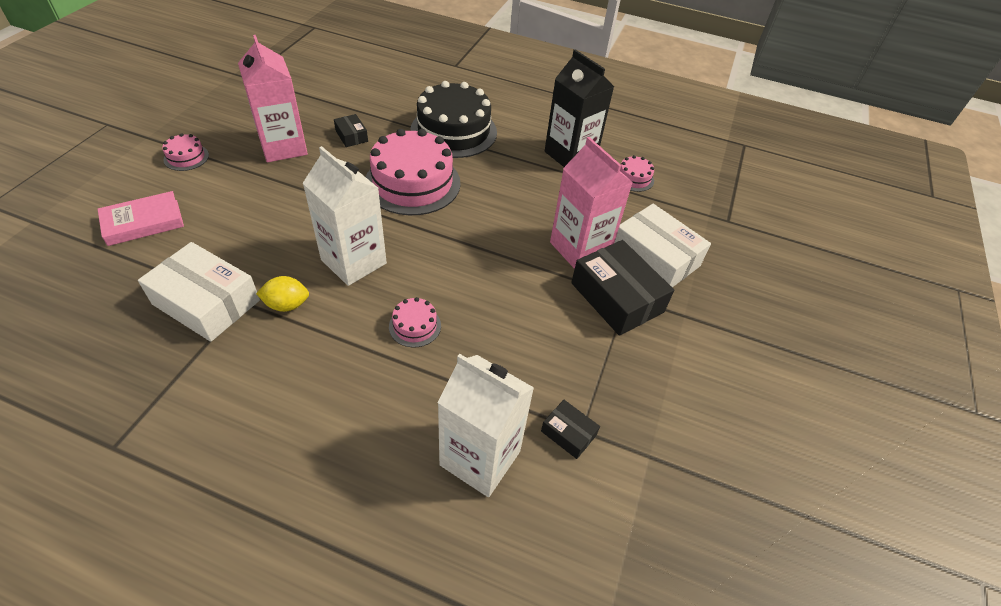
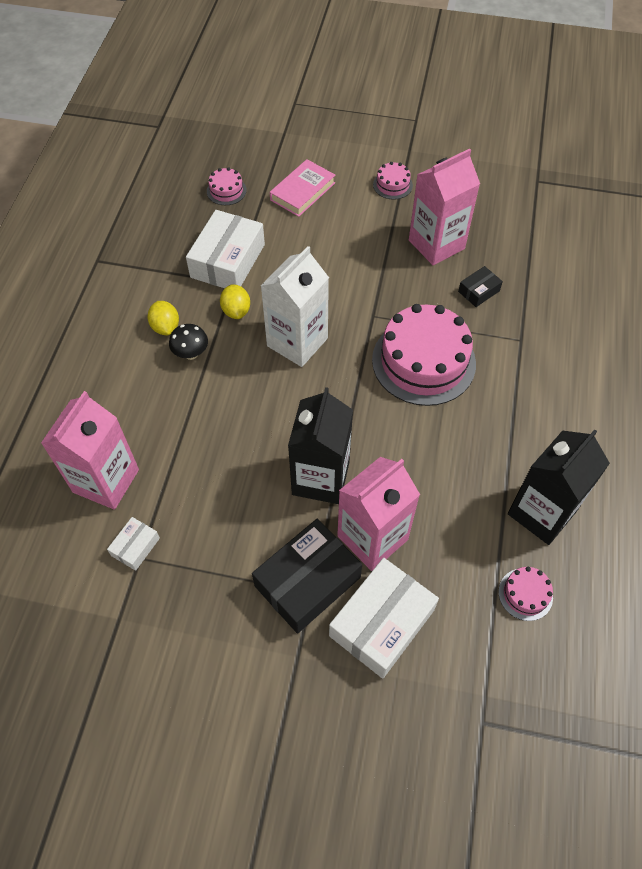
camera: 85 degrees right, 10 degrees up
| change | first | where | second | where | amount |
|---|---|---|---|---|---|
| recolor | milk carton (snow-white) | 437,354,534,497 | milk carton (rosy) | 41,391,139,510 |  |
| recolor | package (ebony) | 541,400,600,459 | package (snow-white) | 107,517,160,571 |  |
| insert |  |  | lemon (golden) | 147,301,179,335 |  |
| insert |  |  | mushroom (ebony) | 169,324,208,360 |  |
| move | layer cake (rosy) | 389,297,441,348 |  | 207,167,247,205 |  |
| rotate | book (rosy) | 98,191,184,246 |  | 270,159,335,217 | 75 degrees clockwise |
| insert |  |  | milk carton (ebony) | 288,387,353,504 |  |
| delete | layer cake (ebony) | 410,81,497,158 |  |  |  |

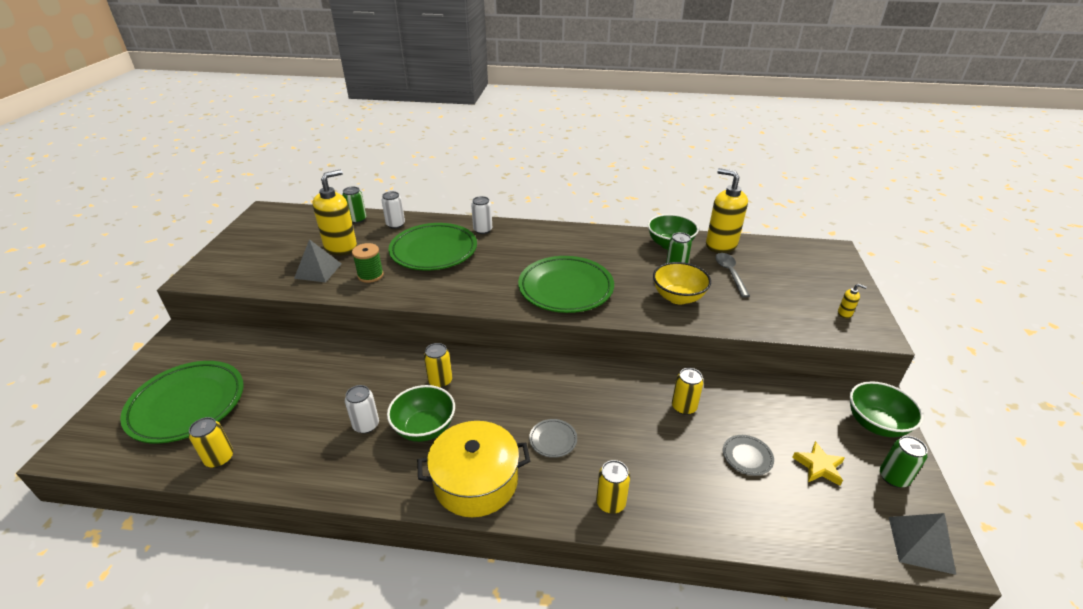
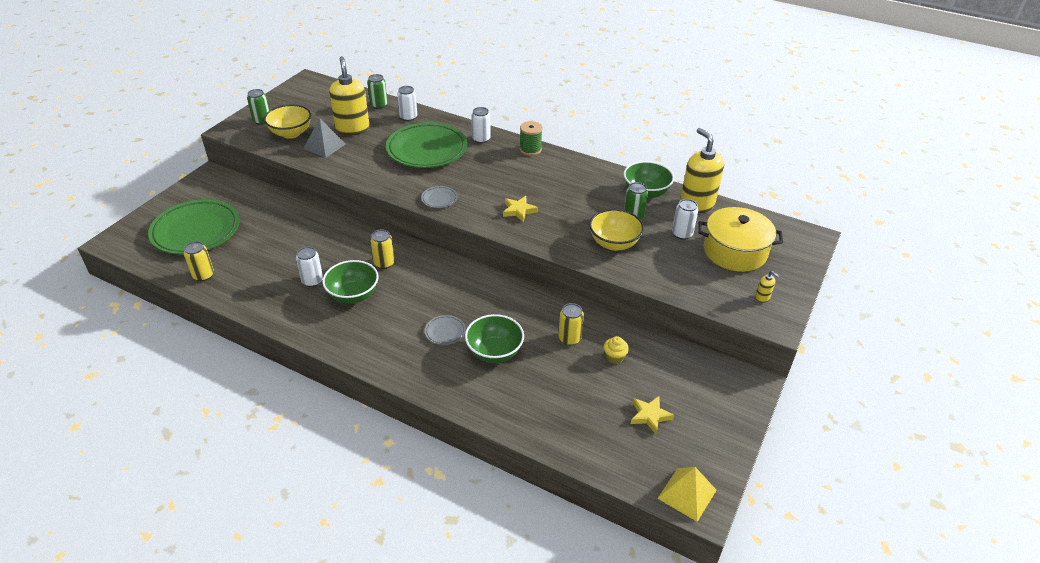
camera: 20 degrees right, 5 degrees up
| change | first | where | second | where | amount |
|---|---|---|---|---|---|
| move | can (emerald) | 880,436,928,488 |  | 247,89,269,125 |  |
| insert |  |  | deep dish (golden) | 264,104,311,139 |  |
| rotate | soap dispenser (golden) | 312,169,357,255 |  | 329,56,370,136 | 75 degrees counterclockwise |
| move | plate (grey) | 723,435,774,476 |  | 421,186,458,208 |  |
| move | deep dish (emerald) | 850,381,924,437 |  | 465,314,524,363 |  |
| replace | plate (emerald) | 518,256,614,313 | five-pointed star (golden) | 503,196,538,223 |  |
| move | spool (emerald) | 352,243,384,283 |  | 520,121,543,156 |  |
| insert |  |  | fairy cake (golden) | 604,336,629,364 |  |
| recolor | pyramid shape (grey) | 889,513,956,575 | pyramid shape (golden) | 657,467,716,522 |  |
| replace | teaspoon (grey) | 715,253,750,298 | can (snow-white) | 672,199,698,240 |  |
| move | cooking pot (golden) | 417,421,530,517 |  | 698,207,783,272 |  |
| delete | can (golden) | 596,460,630,514 |  |  |  |

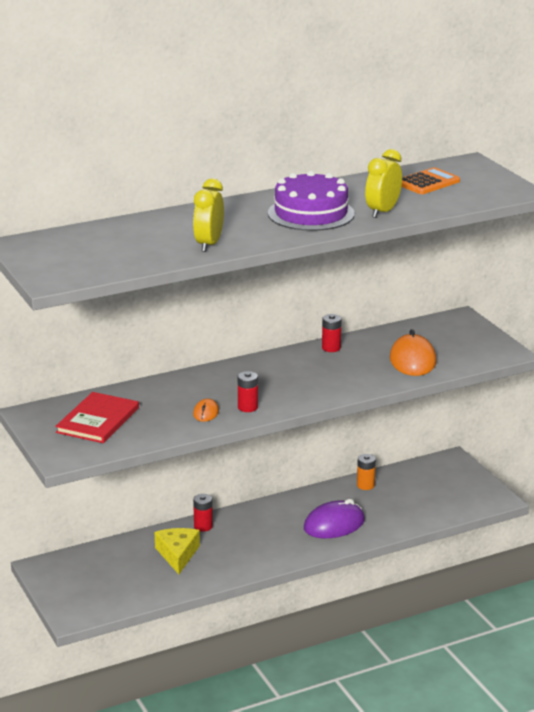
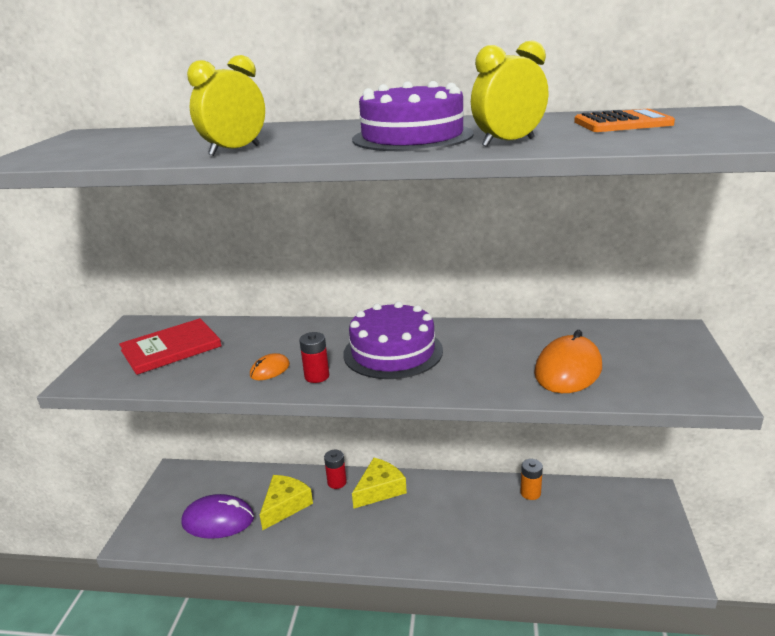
camera: 35 degrees right, 0 degrees up
| change | first | where | second | where | amount |
|---|---|---|---|---|---|
| move | mouse (violet) | 304,499,365,538 |  | 181,494,254,539 |  |
| insert |  |  | layer cake (violet) | 343,301,443,379 |  |
| insert |  |  | cheese wedge (golden) | 352,458,407,509 |  |
| delete | power cell (red) | 322,314,341,352 |  |  |  |

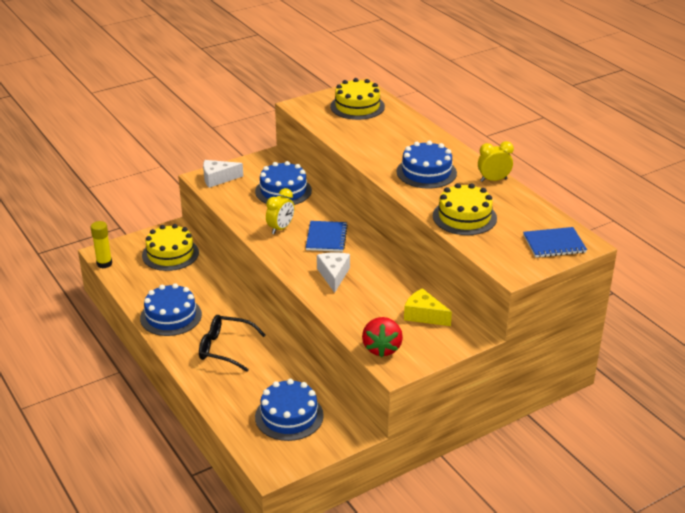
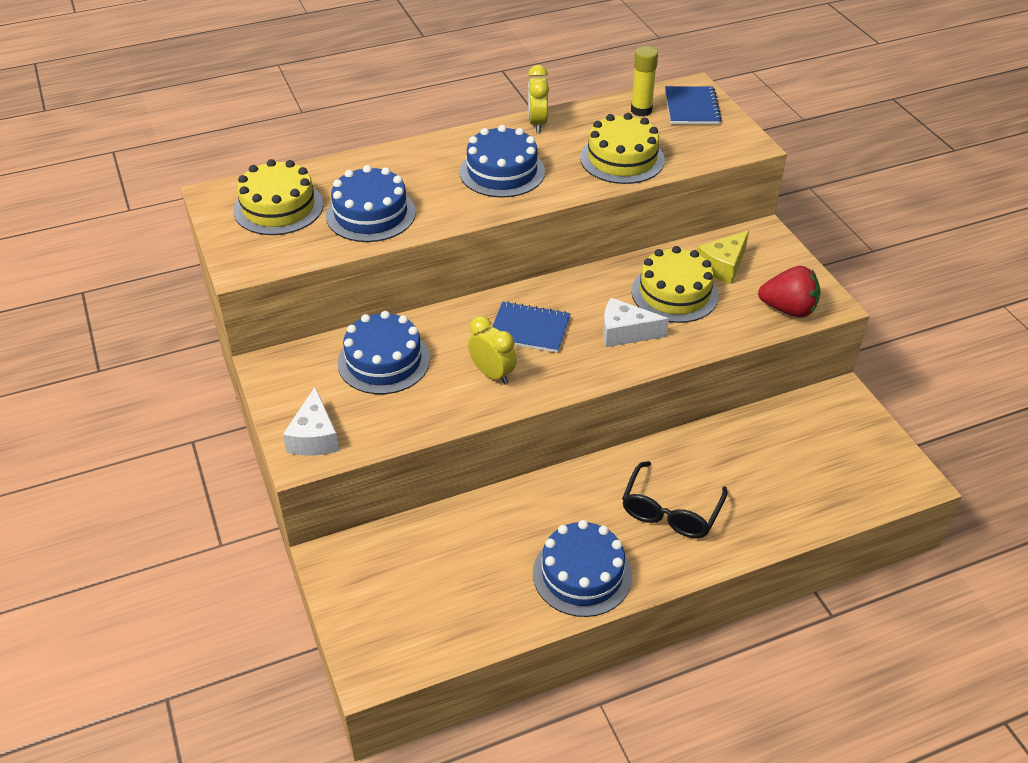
camera: 80 degrees left, 10 degrees up
| change | first | where | second | where | amount |
|---|---|---|---|---|---|
| move | layer cake (blue) | 255,379,324,441 |  | 326,165,416,242 |  |
| move | stick of glue (golden) | 91,221,112,268 |  | 631,46,658,116 |  |
| move | layer cake (golden) | 142,224,199,271 |  | 631,246,719,323 |  |

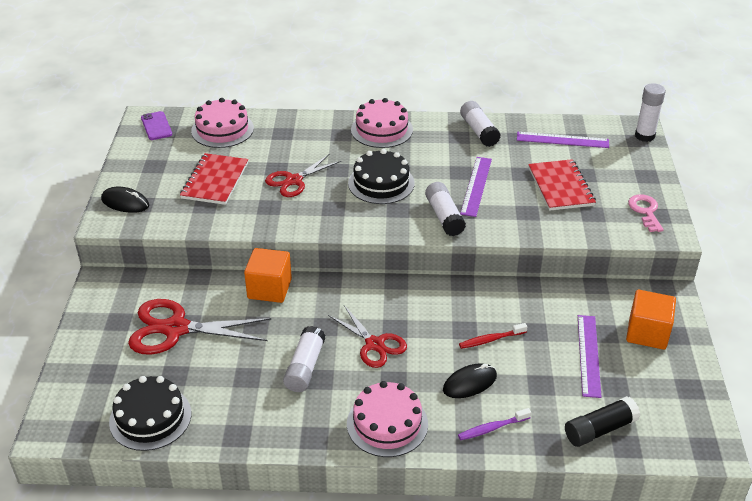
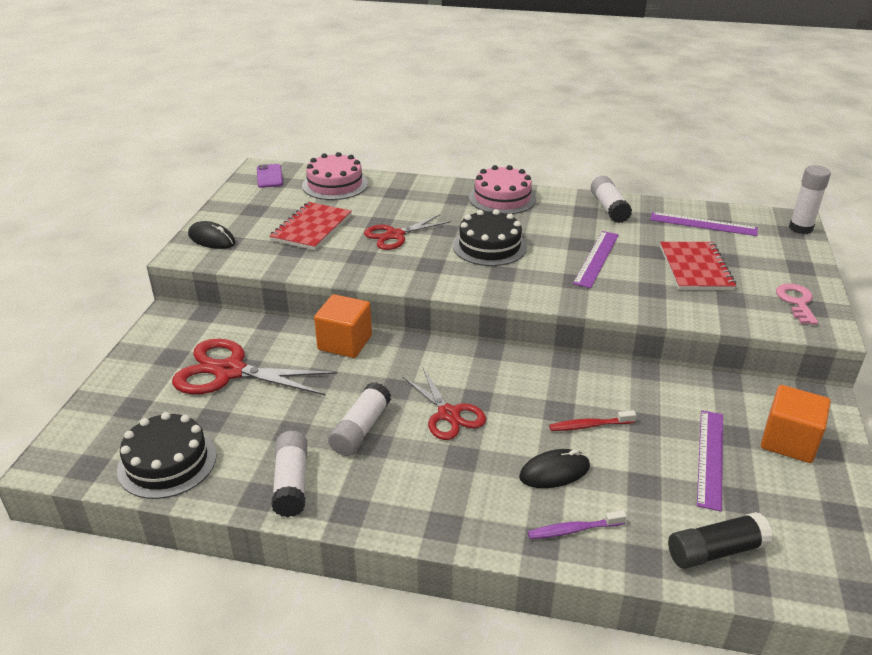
camera: 10 degrees right, 5 degrees down
| change | first | where | second | where | amount |
|---|---|---|---|---|---|
| move | stick of glue (snow-white) | 425,182,466,236 |  | 271,431,307,517 |  |
| delete | layer cake (rosy) | 347,381,428,457 |  |  |  |

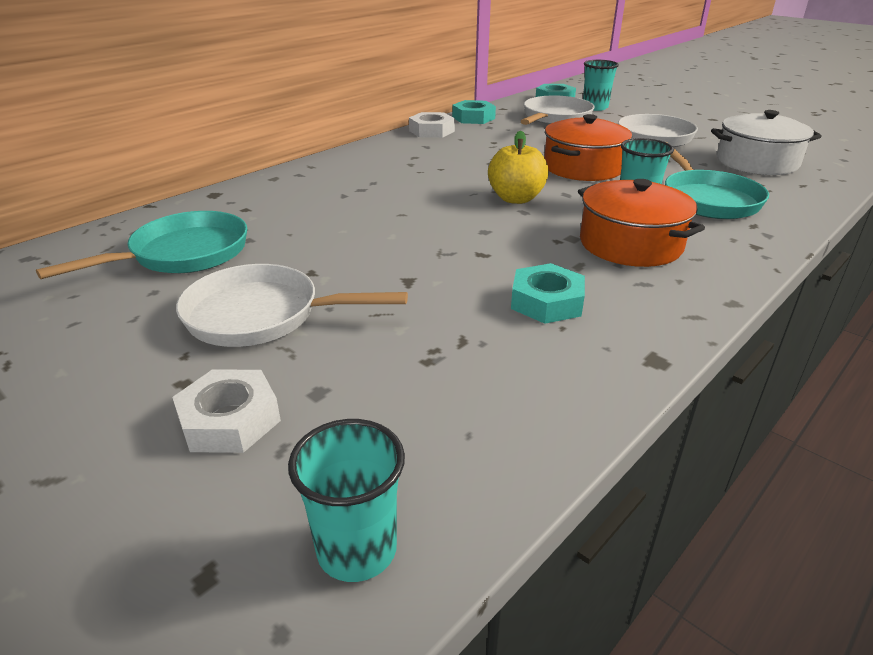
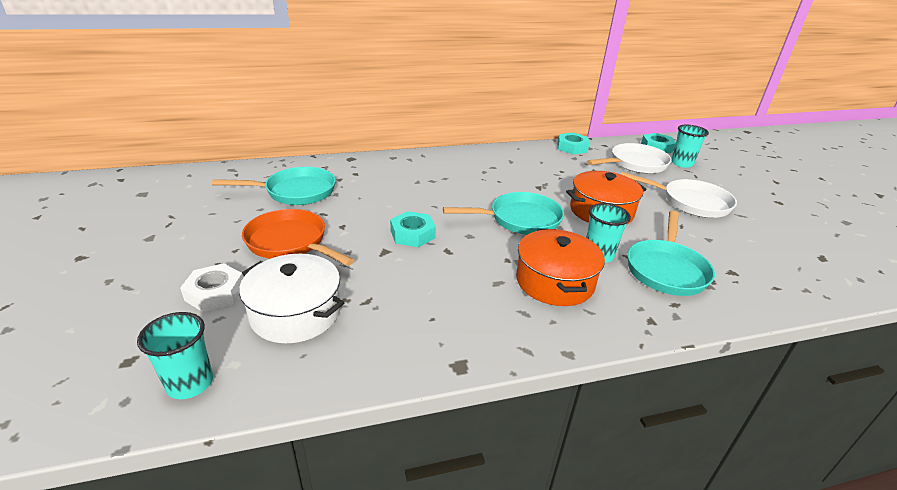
camera: 30 degrees right, 0 degrees up
| change | first | where | second | where | amount |
|---|---|---|---|---|---|
| move | cooking pot (snow-white) | 711,110,822,175 |  | 239,254,344,343 |  |
| recolor | pan (snow-white) | 176,264,408,347 | pan (orange) | 242,209,354,266 |  |
| move | hexagon nut (teal) | 511,263,585,324 |  | 390,211,436,247 |  |
| replace | apple fruit (golden) | 488,131,549,204 | pan (teal) | 443,192,564,235 |  |
| delete | hexagon nut (snow-white) | 409,112,455,138 |  |  |  |

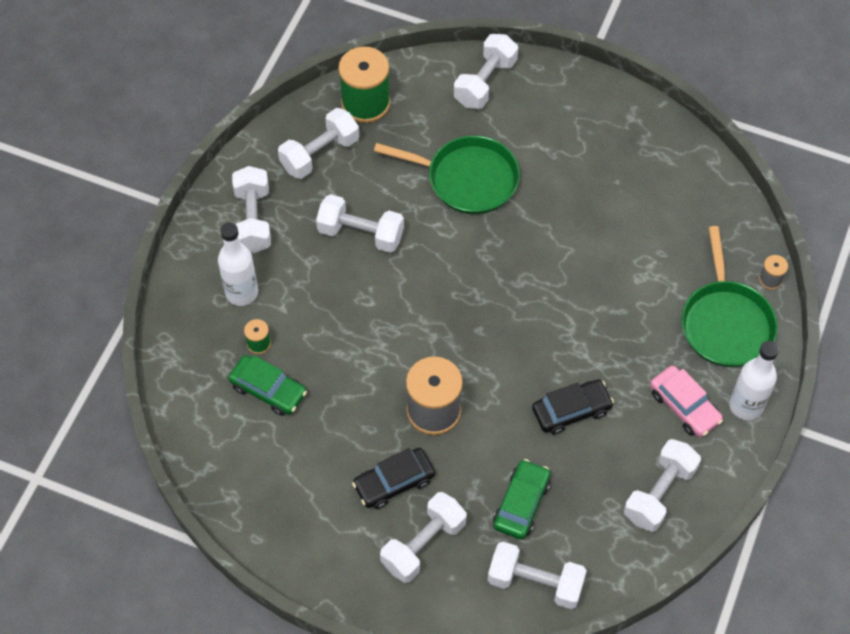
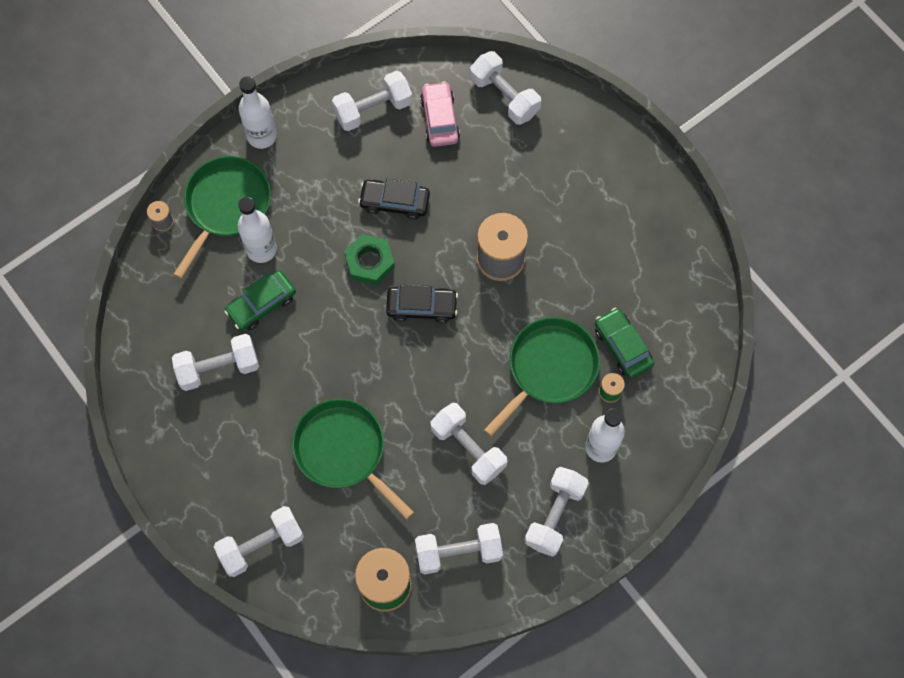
camera: 150 degrees left, 10 degrees up
| change | first | where | second | where | amount |
|---|---|---|---|---|---|
| move | free weight (snow-white) | 380,492,467,583 |  | 172,334,259,391 |  |
| move | automobile (emerald) | 493,459,550,540 |  | 224,270,296,331 |  |
| insert |  |  | bottle (snow-white) | 238,197,277,263 |  |
| insert |  |  | hexagon nut (emerald) | 344,234,395,285 |  |
| move | automobile (ebony) | 352,448,435,509 |  | 386,285,458,323 |  |
| move | automobile (rosy) | 650,365,723,437 |  | 420,81,460,147 |  |
| insert |  |  | pan (emerald) | 484,317,600,437 |  |

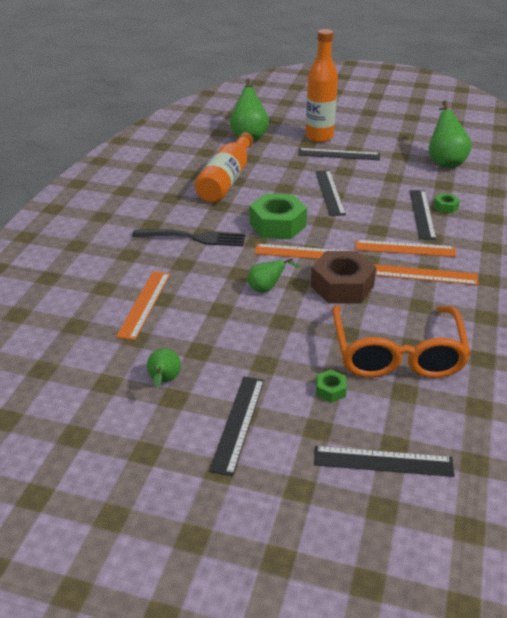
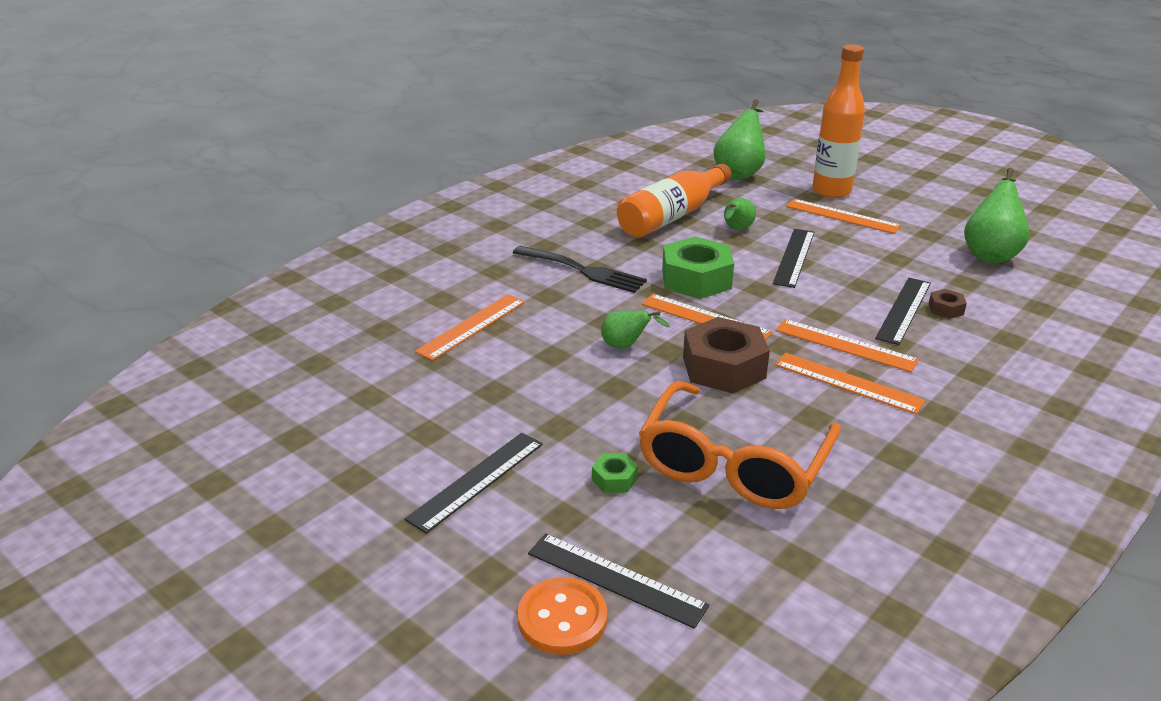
camera: 25 degrees right, 5 degrees down
| change | first | where | second | where | amount |
|---|---|---|---|---|---|
| insert |  |  | button (orange) | 518,577,607,655 |  |
| move | toy pear (emerald) | 147,348,181,387 |  | 724,198,756,230 |  |
| recolor | straightedge (ebony) | 298,148,380,160 | straightedge (orange) | 786,199,901,234 |  |
| recolor | hexagon nut (emerald) | 433,193,460,213 | hexagon nut (russet) | 929,289,967,319 |  |

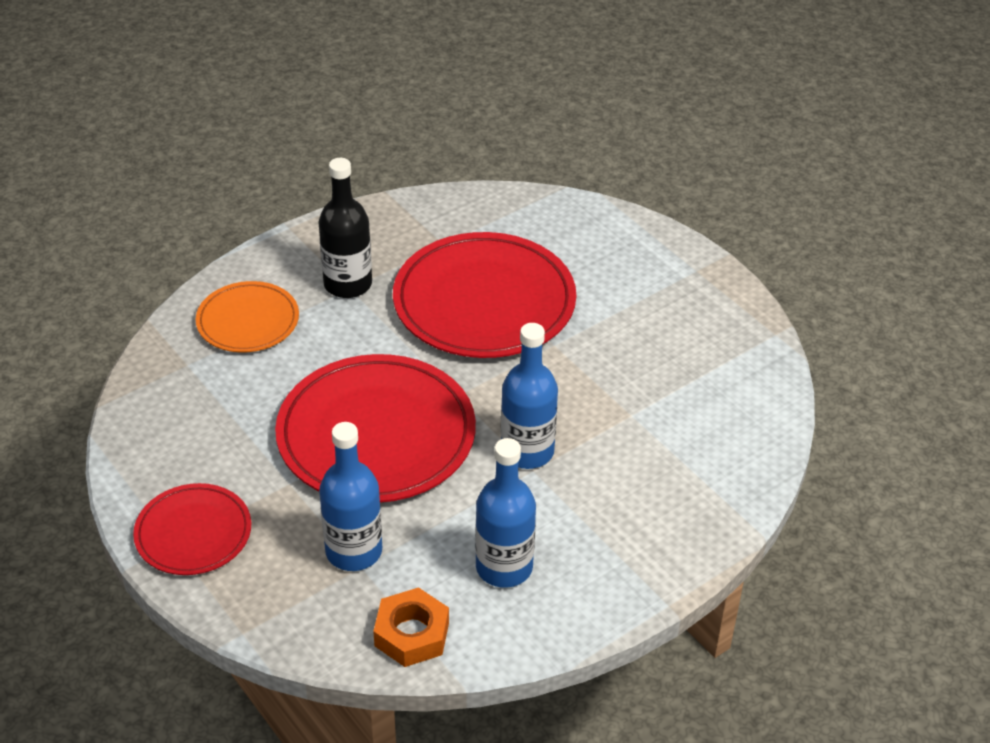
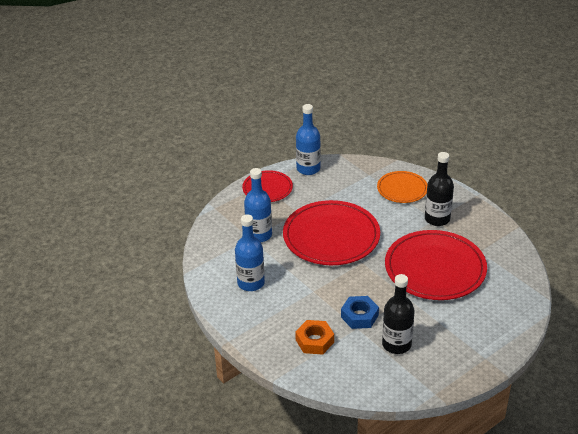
camera: 90 degrees right, 5 degrees down
| change | first | where | second | where | amount |
|---|---|---|---|---|---|
| move | hexagon nut (orange) | 373,587,449,667 |  | 295,320,334,355 |  |
| move | bottle (blue) | 501,323,558,469 |  | 296,104,321,175 |  |
| insert |  |  | hexagon nut (blue) | 341,296,379,329 |  |
| insert |  |  | bottle (ebony) | 382,274,415,354 |  |

